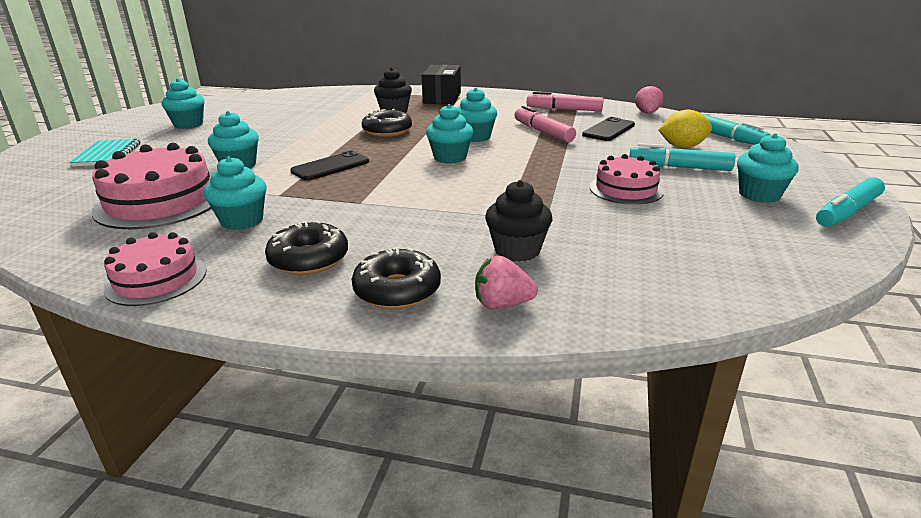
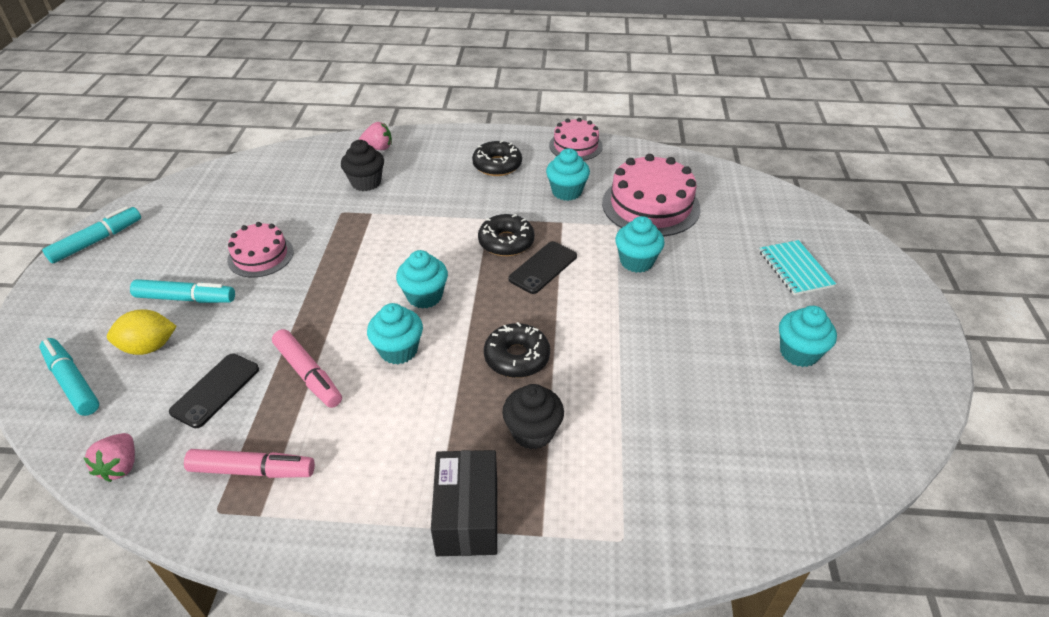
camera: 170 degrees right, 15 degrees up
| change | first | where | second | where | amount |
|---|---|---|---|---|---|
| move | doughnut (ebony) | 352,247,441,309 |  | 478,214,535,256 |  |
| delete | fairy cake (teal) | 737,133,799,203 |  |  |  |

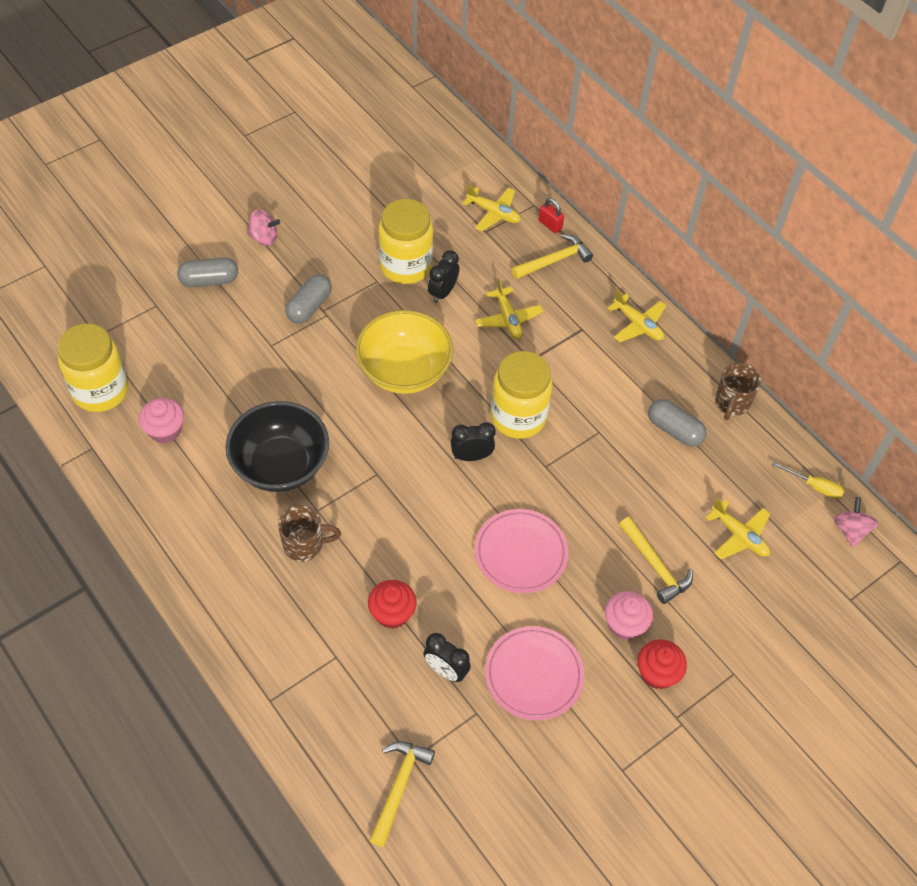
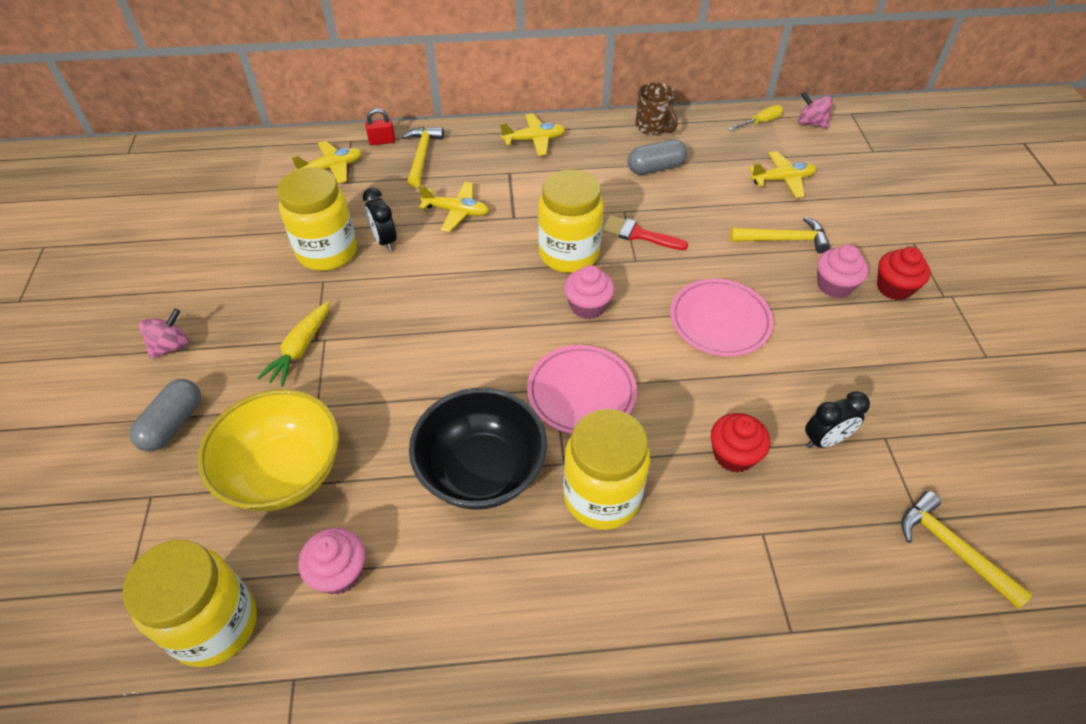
camera: 55 degrees left, 5 degrees down
| change | first | where | second | where | amount |
|---|---|---|---|---|---|
| move | deep dish (golden) | 356,310,453,394 |  | 198,389,339,511 |  |
| replace | pill shape (grey) | 285,274,332,324 | root vegetable (golden) | 257,301,330,387 |  |
| move | plate (rosy) | 485,626,584,720 |  | 527,345,637,434 |  |
| replace | tea mug (russet) | 278,506,341,562 | preserve jar (golden) | 563,409,650,530 |  |
| replace | bedside clock (ebony) | 450,422,496,461 | fairy cake (rosy) | 564,265,615,319 |  |
| insert |  |  | paint brush (red) | 602,215,688,250 |  |

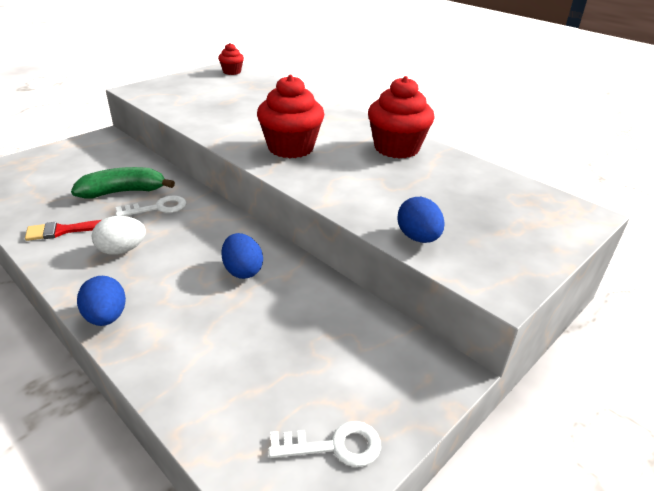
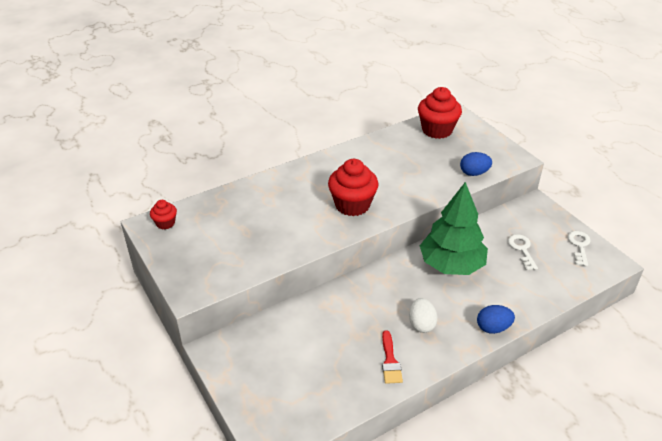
camera: 75 degrees left, 5 degrees up
| change | first | where | second | where | amount |
|---|---|---|---|---|---|
| move | fairy cake (red) | 368,76,435,159 |  | 418,87,462,139 |  |
| replace | egg (blue) | 221,233,263,279 | fir tree (emerald) | 420,182,488,275 |  |
| move | door key (snow-white) | 116,195,187,216 |  | 508,234,538,270 |  |
| delete | toy banana (emerald) | 71,167,175,199 |  |  |  |

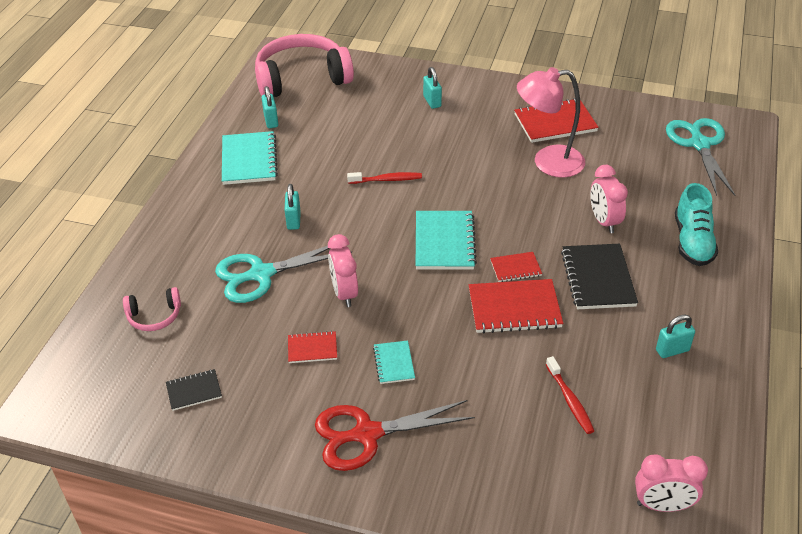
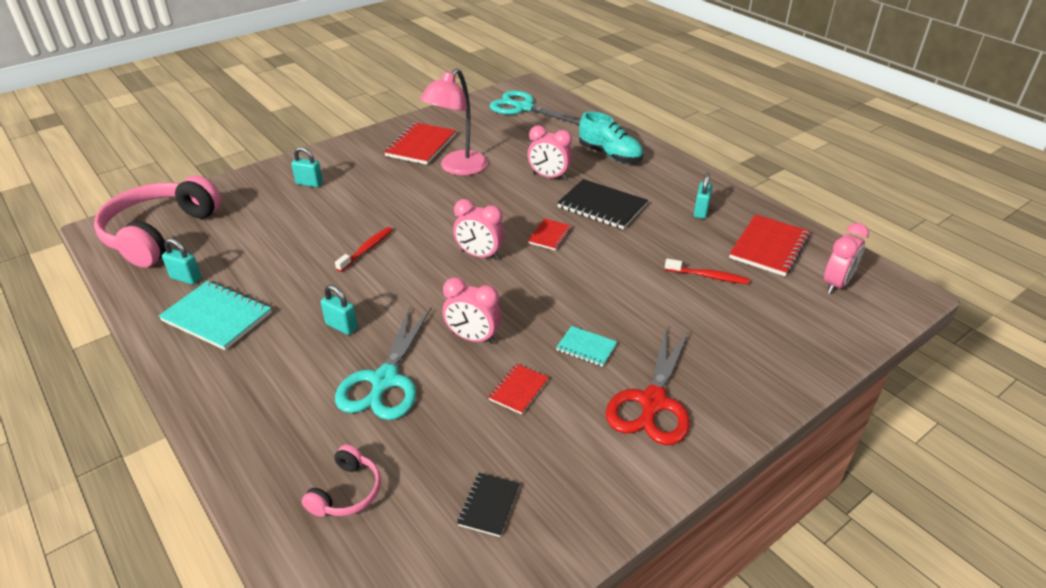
camera: 55 degrees left, 5 degrees down
| change | first | where | second | where | amount |
|---|---|---|---|---|---|
| replace | exercise book (teal) | 416,211,477,270 | bedside clock (rosy) | 453,199,505,260 |  |
| move | exercise book (red) | 469,279,563,334 |  | 729,215,810,276 |  |

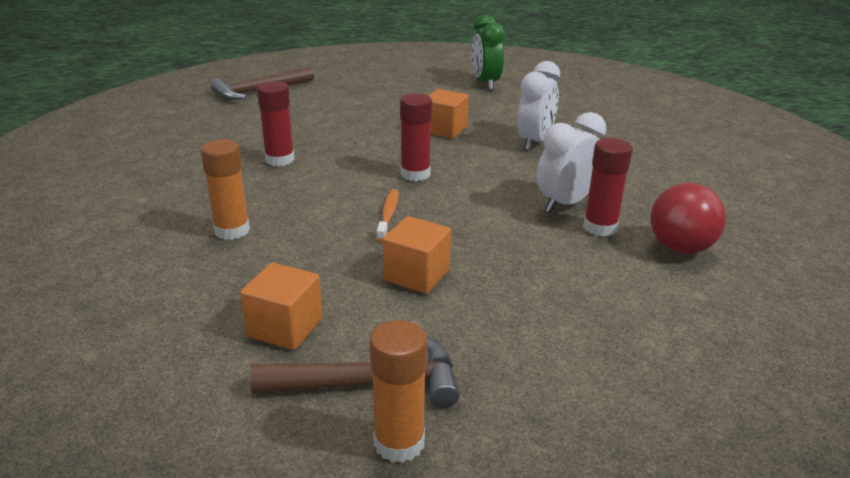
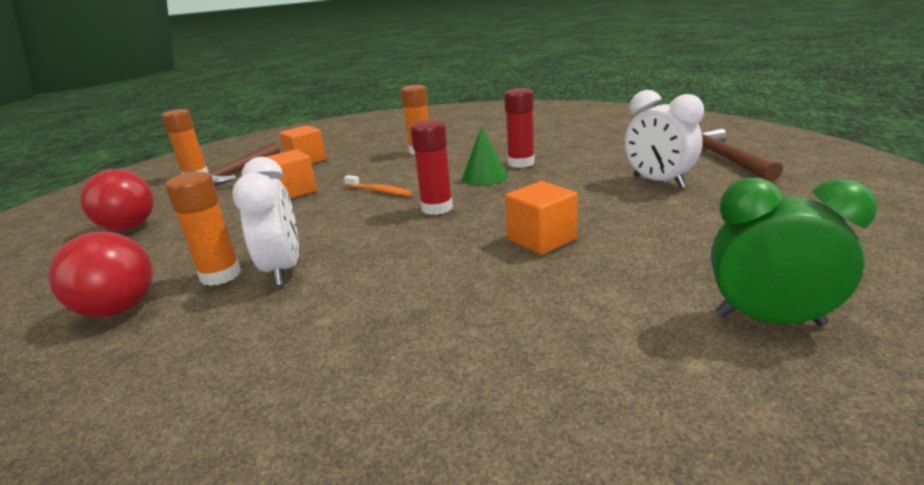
camera: 120 degrees right, 5 degrees down
| change | first | where | second | where | amount |
|---|---|---|---|---|---|
| insert |  |  | play ball (red) | 80,169,154,230 |  |
| recolor | stick of glue (red) | 583,138,633,237 | stick of glue (orange) | 165,172,241,286 |  |
| insert |  |  | cone (emerald) | 462,127,508,185 |  |
| move | bedside clock (snow-white) | 517,61,560,150 |  | 625,90,704,188 |  |

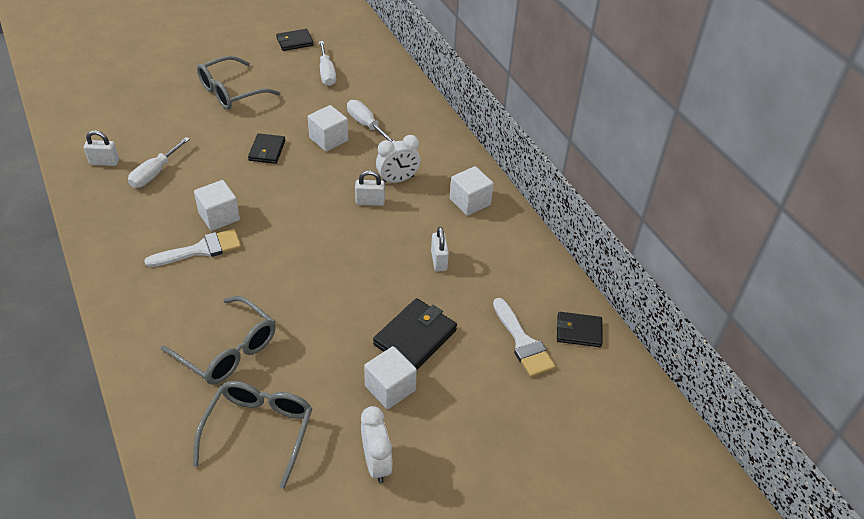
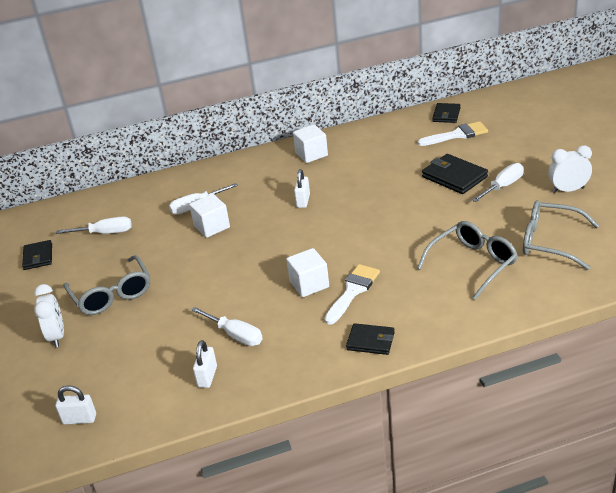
camera: 75 degrees left, 10 degrees down
| change | first | where | second | where | amount |
|---|---|---|---|---|---|
| move | bedside clock (snow-white) | 376,135,420,183 |  | 34,284,64,347 |  |
| move | small lock (snow-white) | 431,227,449,271 |  | 55,385,96,424 |  |
| rotate | paint brush (snow-white) | 144,229,241,267 |  | 324,264,380,325 | 45 degrees clockwise |
| move | card wallet (ebony) | 248,133,285,164 |  | 346,323,395,355 |  |
| replace | cube (snow-white) | 364,346,417,409 | flat screwdriver (snow-white) | 472,163,524,202 |  |

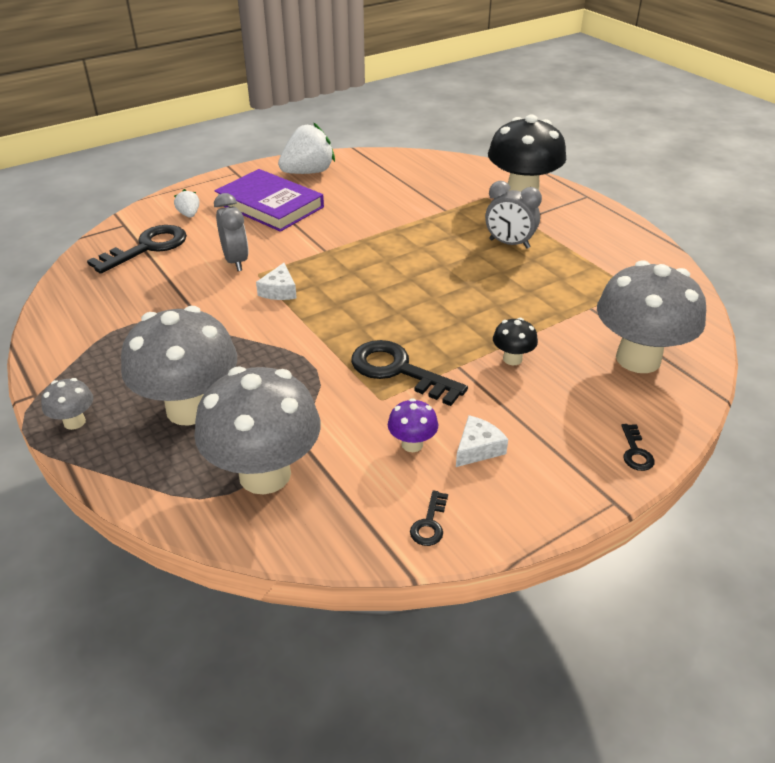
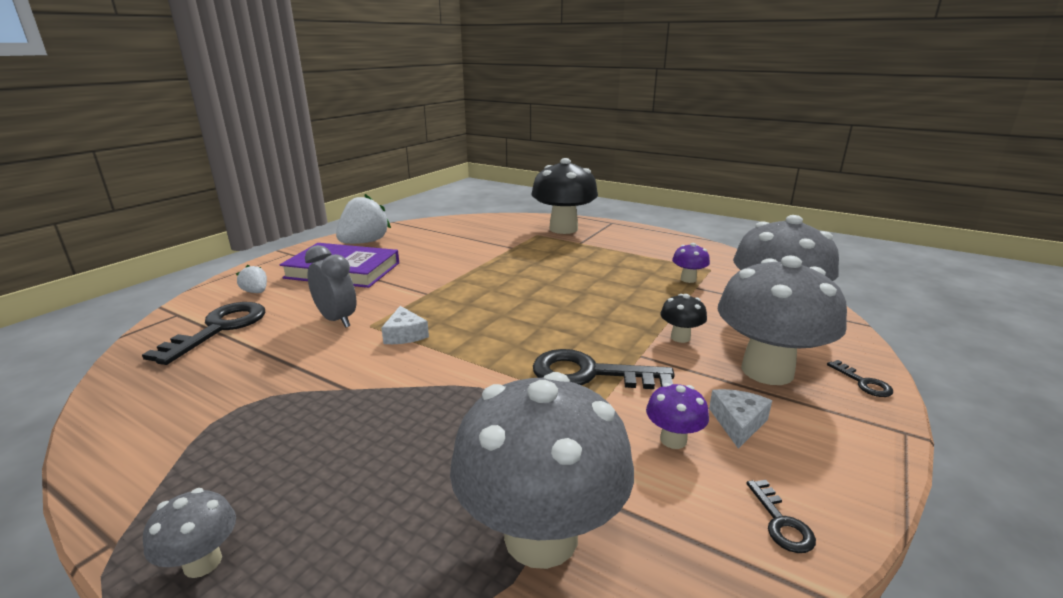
camera: 25 degrees left, 15 degrees down
| change | first | where | second | where | amount |
|---|---|---|---|---|---|
| insert |  |  | mushroom (violet) | 672,243,710,283 |  |
| move | mushroom (grey) | 121,306,237,426 |  | 717,255,847,385 |  |
| delete | bedside clock (grey) | 485,181,542,249 |  |  |  |

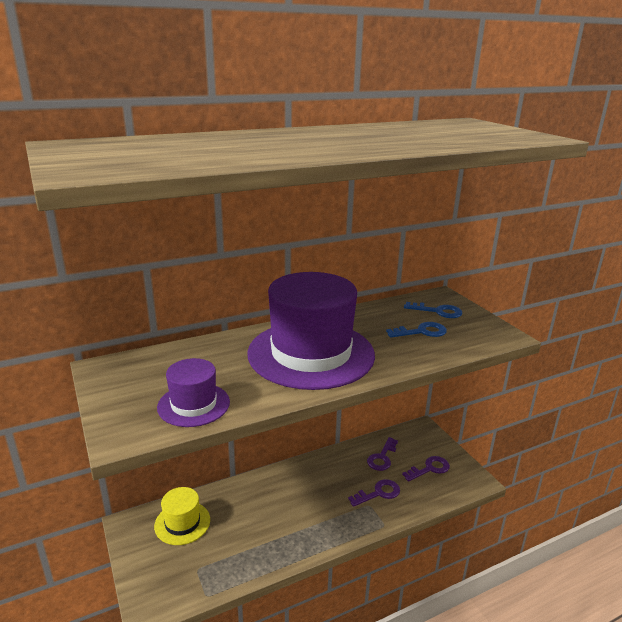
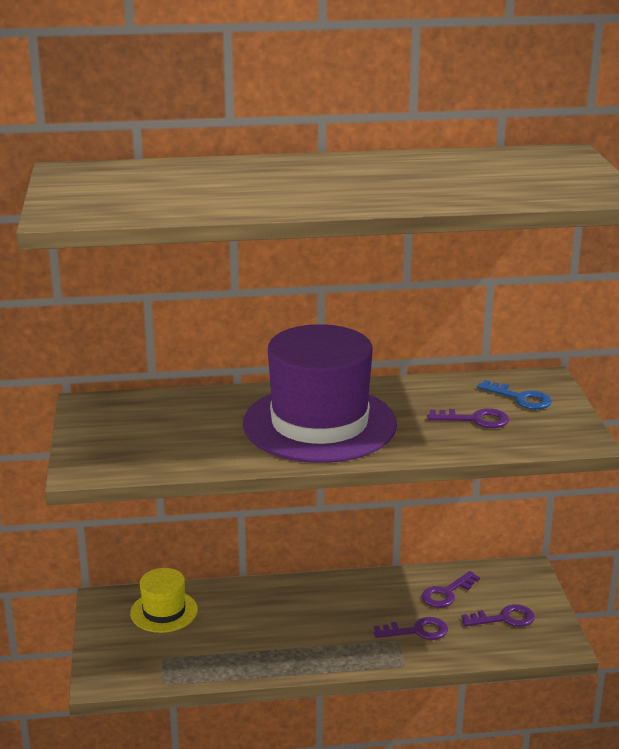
camera: 20 degrees right, 0 degrees up
| change | first | where | second | where | amount |
|---|---|---|---|---|---|
| recolor | door key (blue) | 386,322,447,338 | door key (violet) | 428,408,509,428 |  |
| delete | tall hat (violet) | 157,358,230,427 |  |  |  |

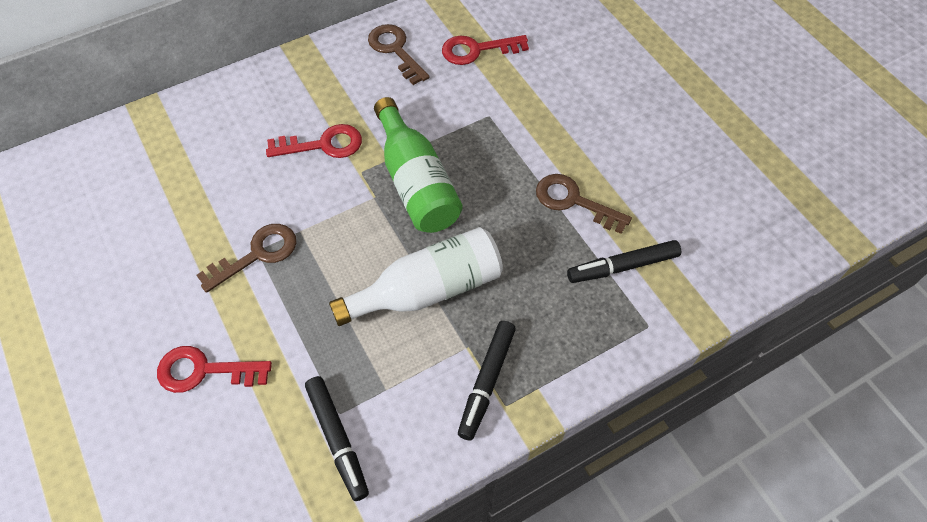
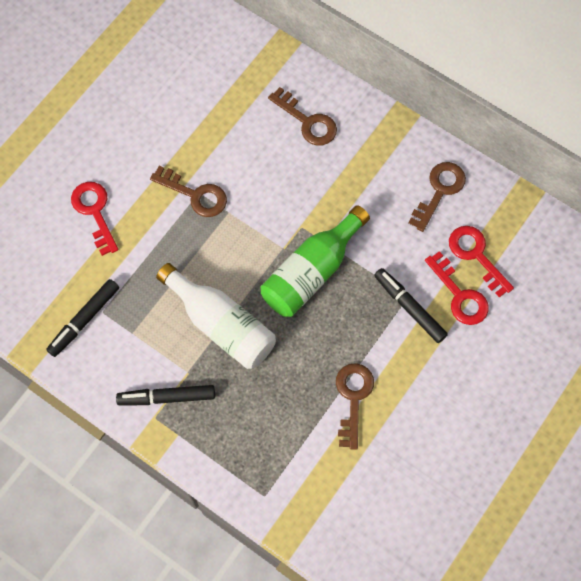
camera: 65 degrees right, 10 degrees up
| change | first | where | second | where | amount |
|---|---|---|---|---|---|
| insert |  |  | door key (russet) | 268,87,337,146 |  |
| move | felt pen (ebony) | 567,240,681,283 |  | 374,268,448,343 |  |
| move | door key (red) | 266,124,362,158 |  | 425,251,489,325 |  |

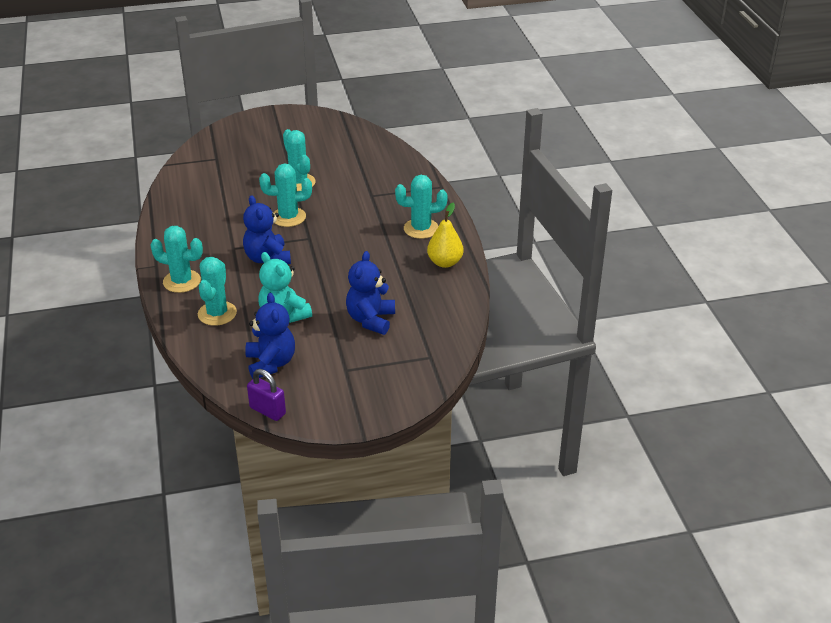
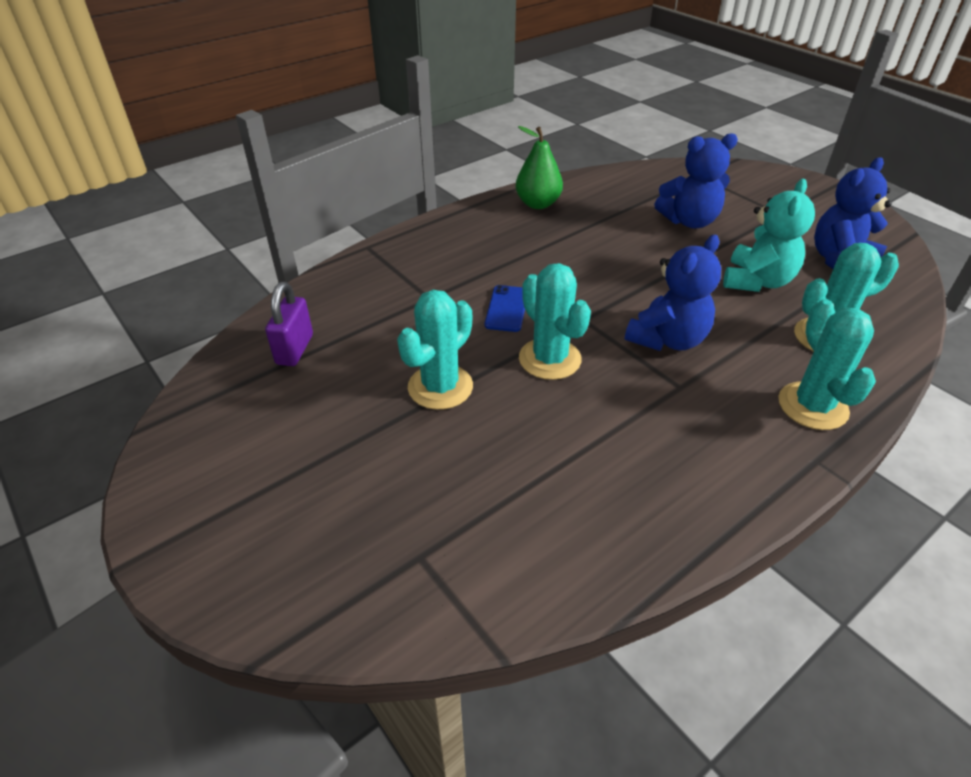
camera: 115 degrees left, 5 degrees up
| change | first | where | second | where | amount |
|---|---|---|---|---|---|
| move | small lock (violet) | 247,369,286,421 |  | 265,282,313,366 |  |
| insert |  |  | mobile phone (blue) | 485,285,525,332 |  |
| recolor | toy pear (golden) | 427,203,463,268 | toy pear (emerald) | 516,126,563,209 |  |
| delete | prickly plant (teal) | 395,175,448,239 |  |  |  |

